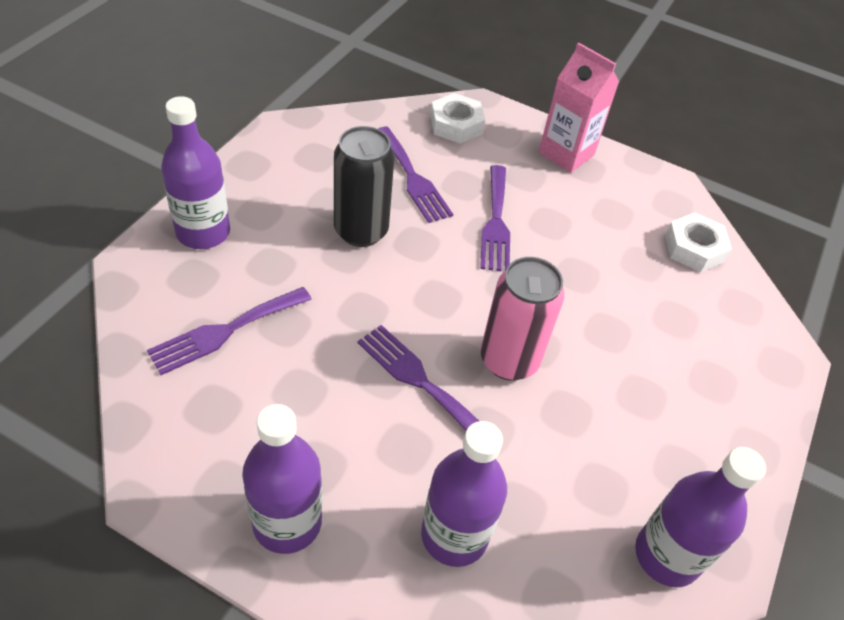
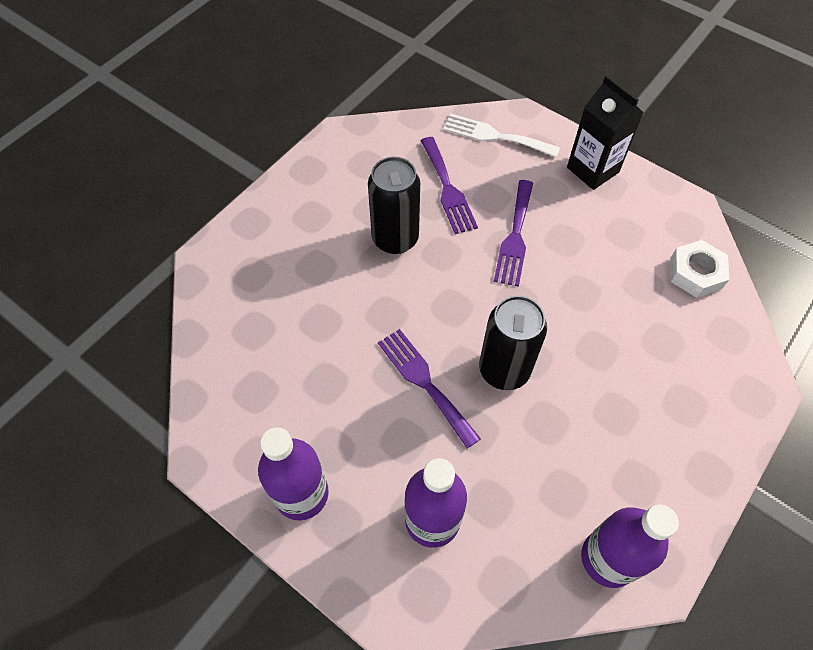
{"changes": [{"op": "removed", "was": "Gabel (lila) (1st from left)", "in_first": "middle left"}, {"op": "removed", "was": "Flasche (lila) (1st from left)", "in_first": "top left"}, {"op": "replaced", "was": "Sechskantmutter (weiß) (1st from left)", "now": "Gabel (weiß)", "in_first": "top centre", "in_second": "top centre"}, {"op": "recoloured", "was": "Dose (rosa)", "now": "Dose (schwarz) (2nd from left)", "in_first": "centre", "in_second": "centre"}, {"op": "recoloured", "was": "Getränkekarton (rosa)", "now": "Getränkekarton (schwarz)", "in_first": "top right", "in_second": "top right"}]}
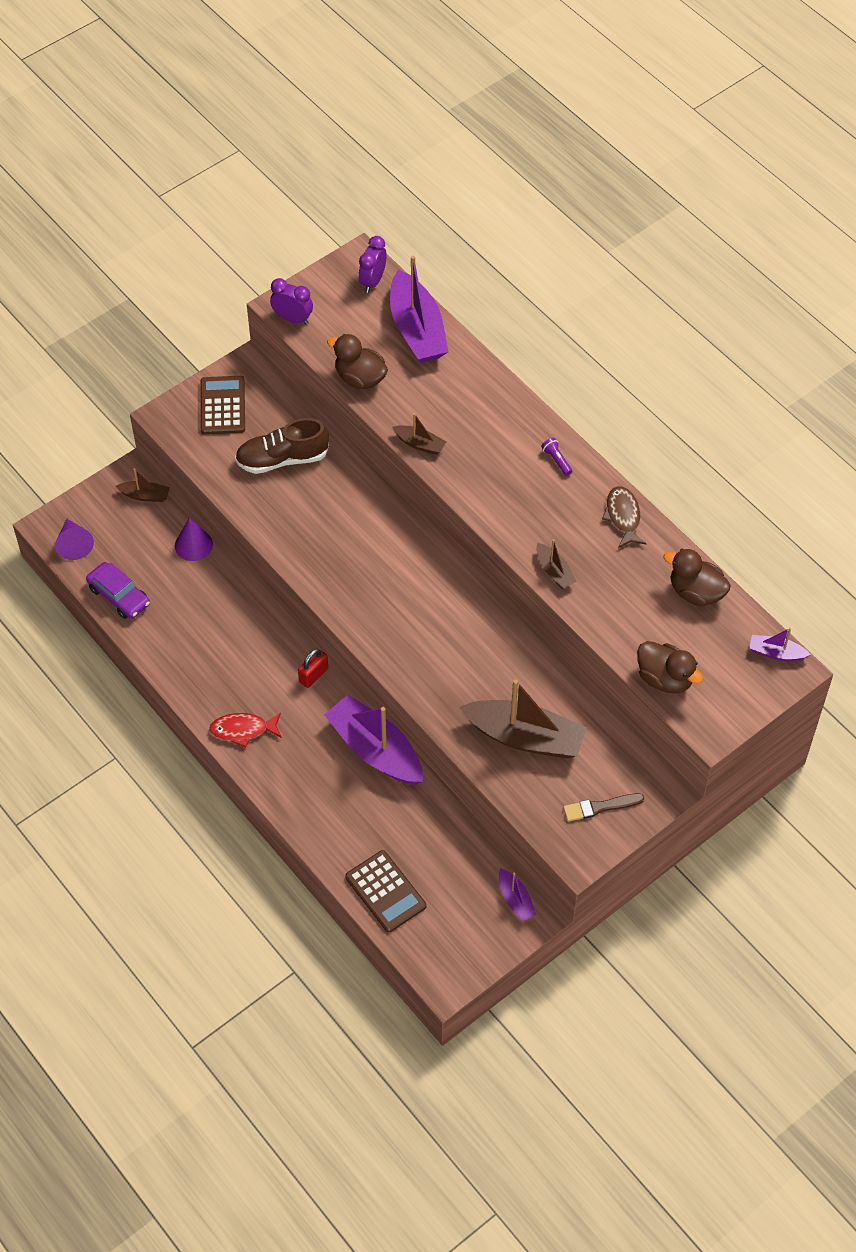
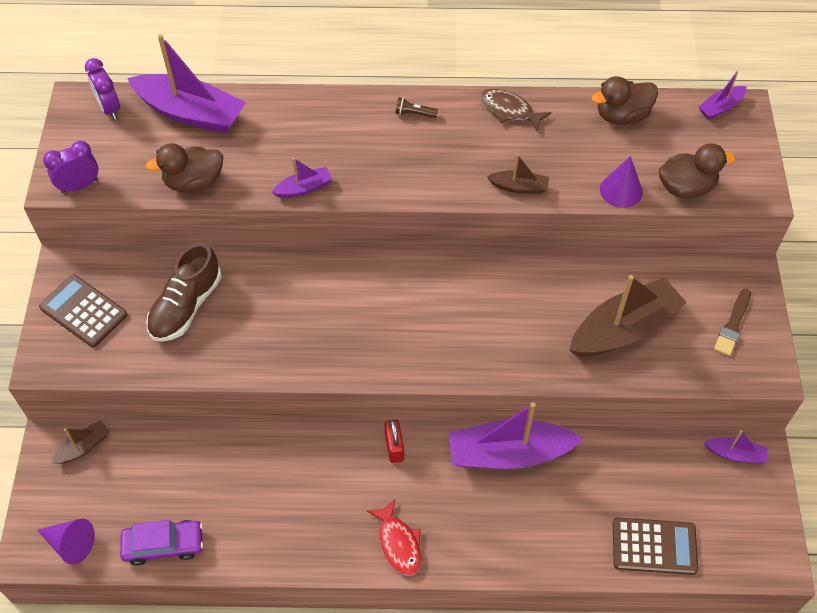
{"changes": [{"op": "moved", "was": "Kegel (lila) (2nd from left)", "in_first": "middle left", "in_second": "top right"}, {"op": "turned", "was": "Fisch (rot)", "in_first": "middle left", "in_second": "bottom centre", "clockwise": -60}, {"op": "recoloured", "was": "Boot (braun) (2nd from left)", "now": "Boot (lila) (2nd from left)", "in_first": "centre", "in_second": "top centre"}, {"op": "recoloured", "was": "Taschenlampe (lila)", "now": "Taschenlampe (braun)", "in_first": "centre", "in_second": "top centre"}]}
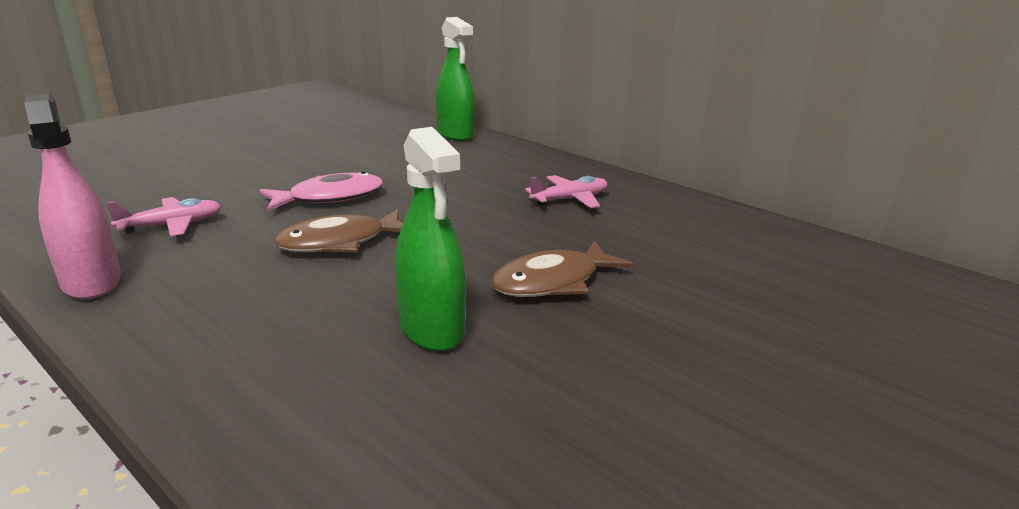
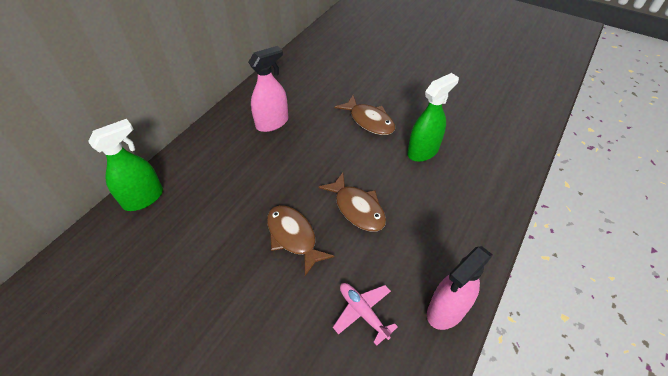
{"changes": [{"op": "recoloured", "was": "Fisch (rosa)", "now": "Fisch (braun) (1st from left)", "in_first": "middle left", "in_second": "centre"}, {"op": "replaced", "was": "Flugzeug (rosa) (2nd from left)", "now": "Sprühflasche (rosa) (1st from left)", "in_first": "centre", "in_second": "top centre"}]}
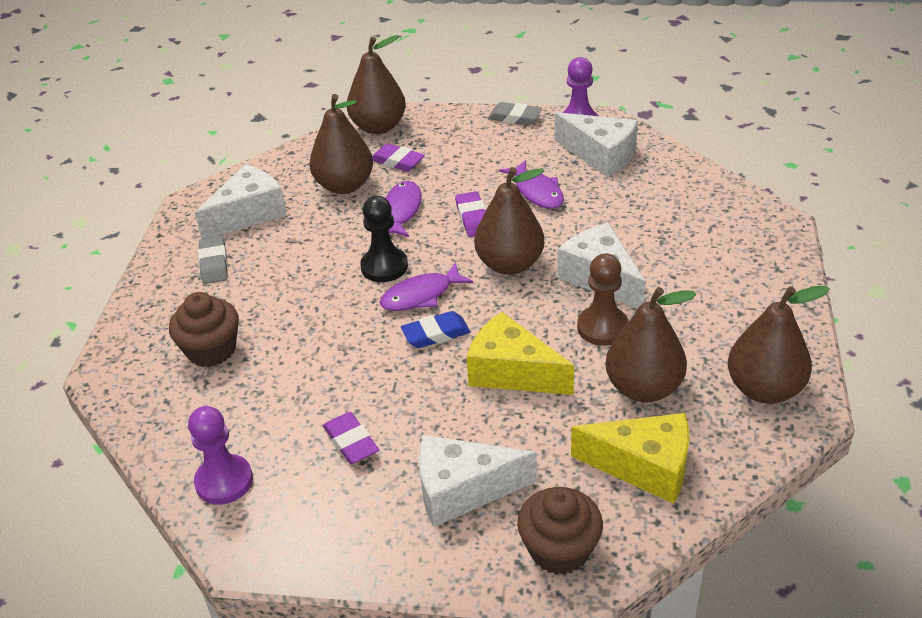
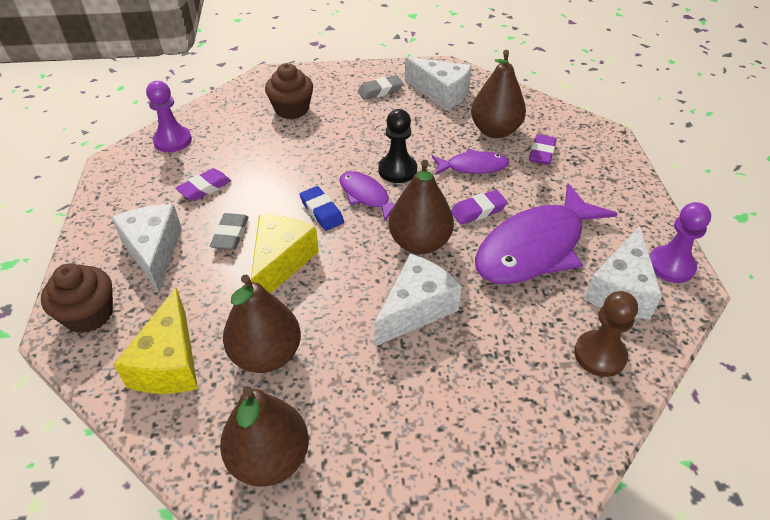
{"changes": [{"op": "removed", "was": "Birne (braun) (2nd from left)", "in_first": "top centre"}, {"op": "moved", "was": "Radiergummi (grau) (2nd from left in the first image)", "now": "Radiergummi (grau) (1st from left)", "in_first": "top centre", "in_second": "middle left"}, {"op": "resized", "was": "Fisch (lila) (3rd from left)", "in_first": "top centre", "in_second": "middle right", "ratio": 1.97}, {"op": "moved", "was": "Bauer (braun)", "in_first": "centre", "in_second": "middle right"}]}
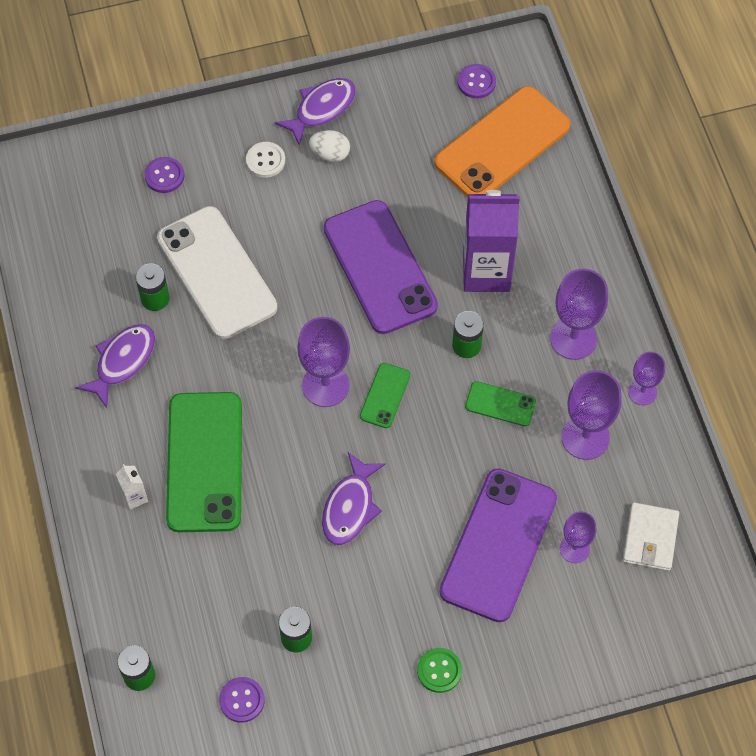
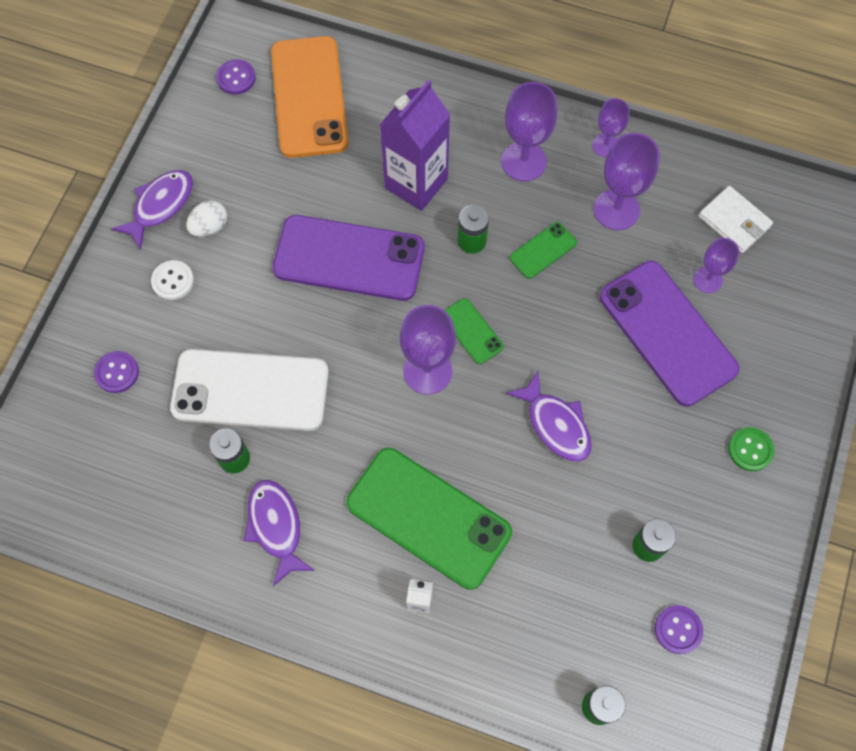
{"changes": [{"op": "turned", "was": "Fisch (lila) (2nd from left in the first image)", "in_first": "top centre", "in_second": "top left", "clockwise": 45}]}
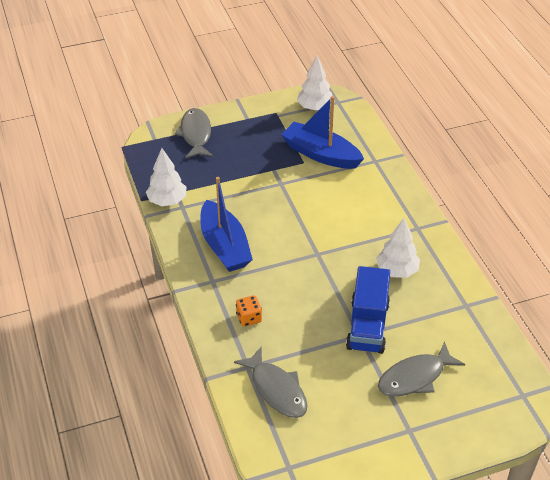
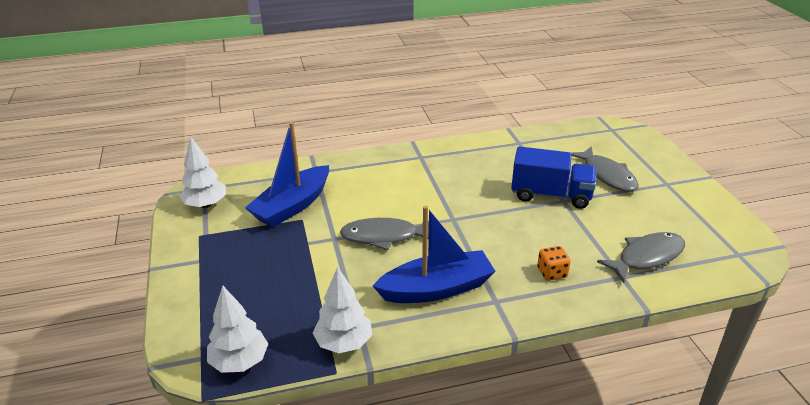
{"changes": [{"op": "moved", "was": "Fisch (grau) (1st from left)", "in_first": "top centre", "in_second": "centre"}, {"op": "moved", "was": "Baum (weiß) (3rd from left in the first image)", "now": "Baum (weiß) (2nd from left)", "in_first": "middle right", "in_second": "bottom left"}]}
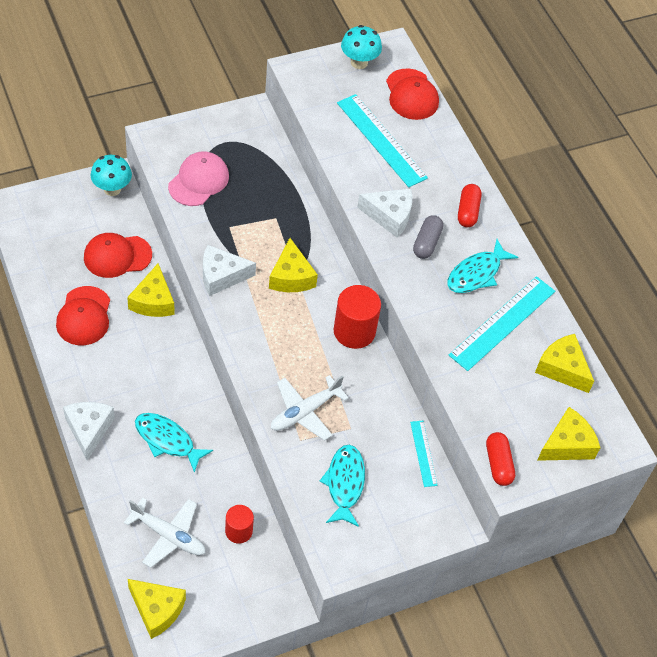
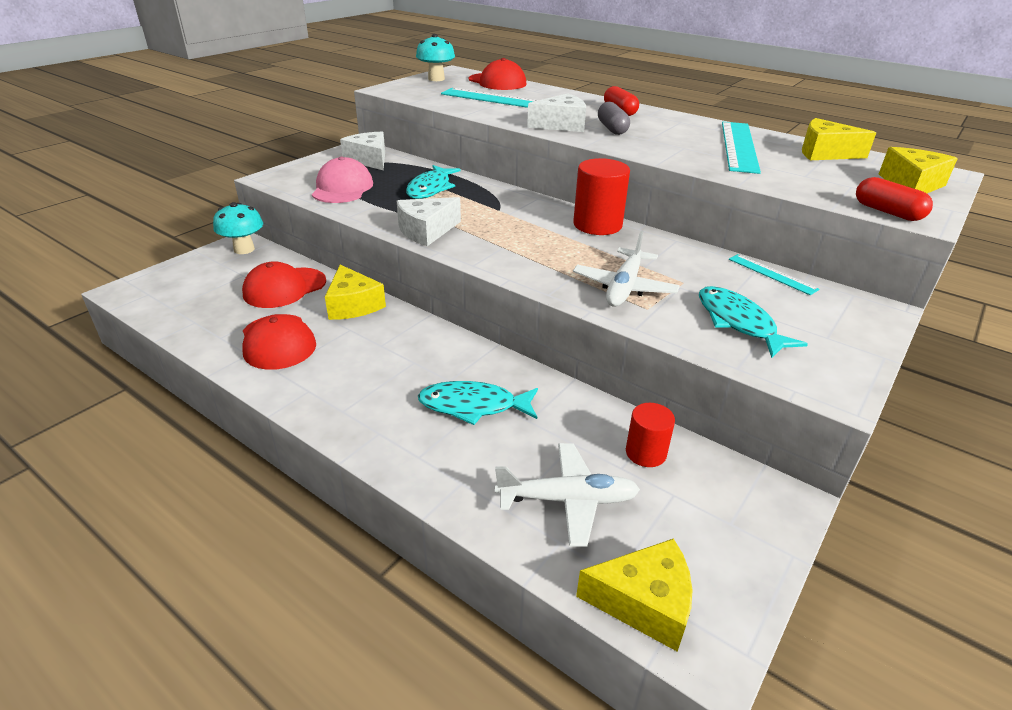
{"changes": [{"op": "moved", "was": "Käse (weiß) (1st from left)", "in_first": "middle left", "in_second": "top centre"}, {"op": "removed", "was": "Käse (gelb) (3rd from left)", "in_first": "centre"}, {"op": "moved", "was": "Fisch (türkis) (3rd from left in the first image)", "now": "Fisch (türkis) (1st from left)", "in_first": "middle right", "in_second": "top centre"}]}
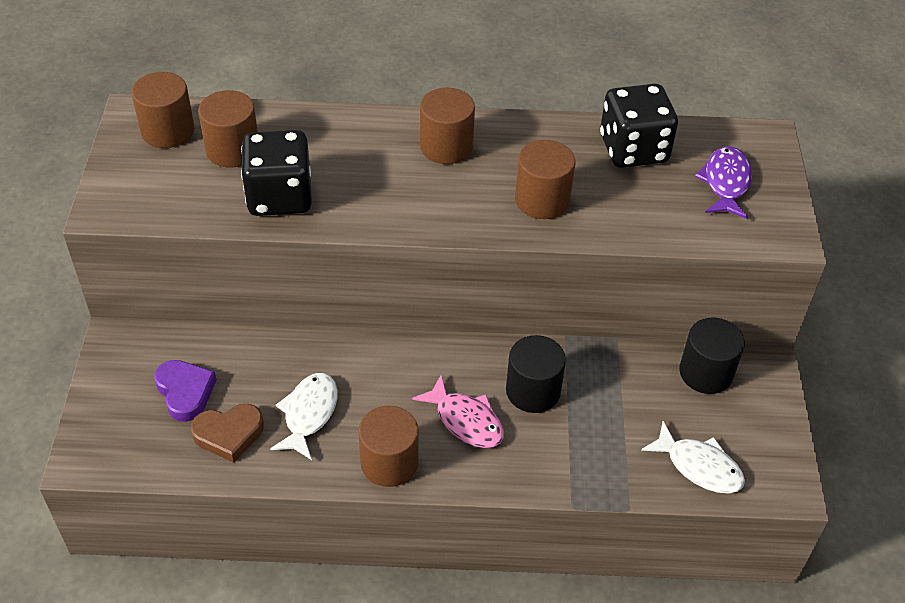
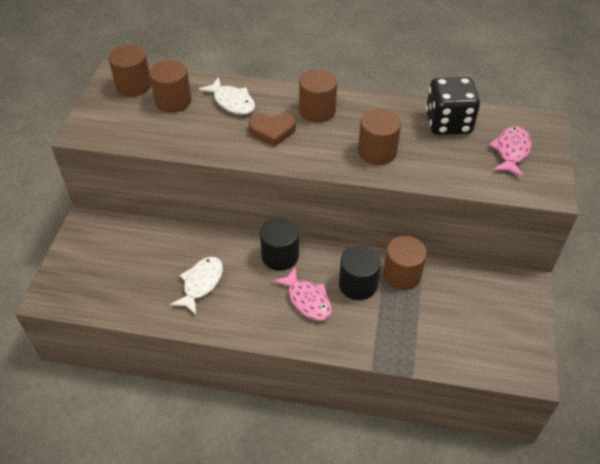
{"changes": [{"op": "removed", "was": "Herz (lila)", "in_first": "middle left"}, {"op": "moved", "was": "Herz (braun)", "in_first": "bottom left", "in_second": "top centre"}, {"op": "removed", "was": "Spielwürfel (schwarz) (1st from left)", "in_first": "top left"}, {"op": "moved", "was": "Vollzylinder (braun) (3rd from left in the first image)", "now": "Vollzylinder (braun) (5th from left)", "in_first": "bottom centre", "in_second": "middle right"}, {"op": "moved", "was": "Fisch (weiß) (2nd from left)", "in_first": "bottom right", "in_second": "top centre"}, {"op": "moved", "was": "Vollzylinder (schwarz) (2nd from left in the first image)", "now": "Vollzylinder (schwarz) (1st from left)", "in_first": "middle right", "in_second": "centre"}, {"op": "recoloured", "was": "Fisch (lila)", "now": "Fisch (rosa) (2nd from left)", "in_first": "top right", "in_second": "top right"}]}
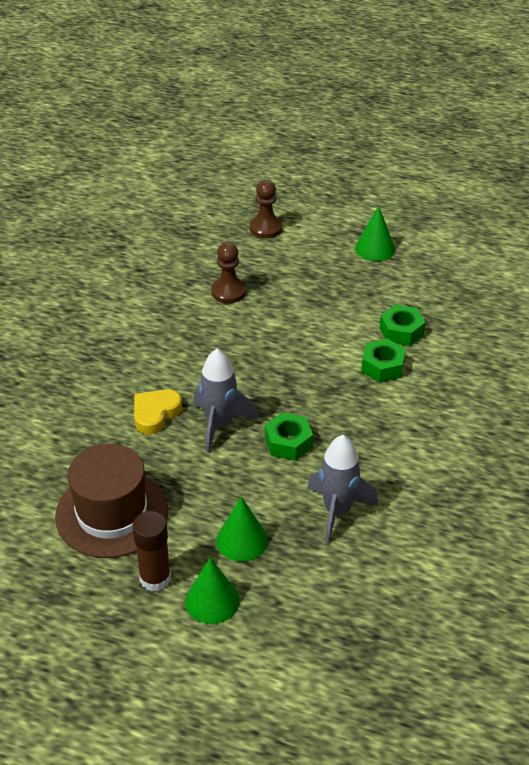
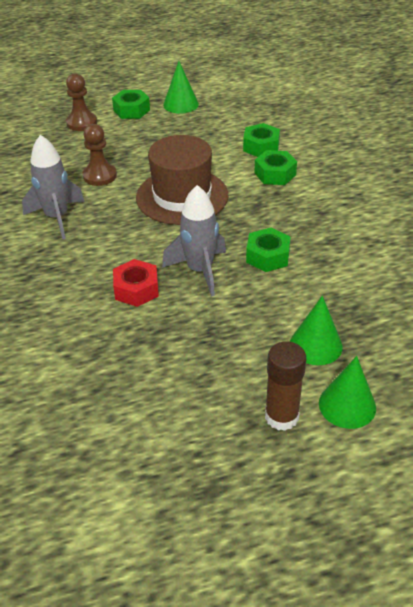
{"changes": [{"op": "moved", "was": "Hut (braun)", "in_first": "middle left", "in_second": "top centre"}, {"op": "replaced", "was": "Herz (gelb)", "now": "Sechskantmutter (rot)", "in_first": "middle left", "in_second": "middle left"}, {"op": "moved", "was": "Rakete (grau) (2nd from left in the first image)", "now": "Rakete (grau) (1st from left)", "in_first": "centre", "in_second": "top left"}, {"op": "added", "now": "Sechskantmutter (grün) (1st from left)", "in_second": "top left"}]}
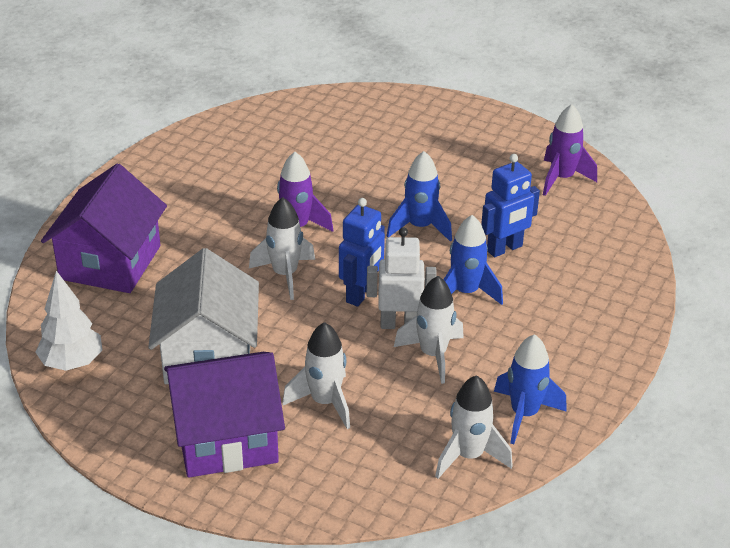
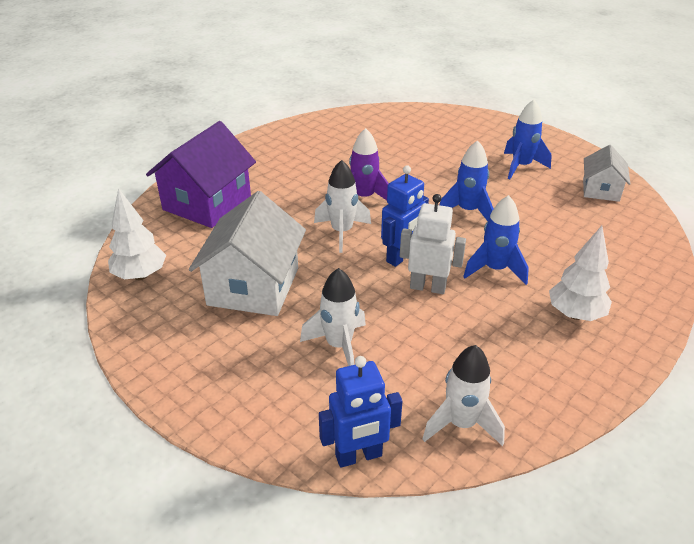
{"changes": [{"op": "removed", "was": "Haus (lila) (2nd from left)", "in_first": "bottom left"}, {"op": "removed", "was": "Rakete (weiß) (3rd from left)", "in_first": "centre"}, {"op": "moved", "was": "Roboter (blau) (2nd from left in the first image)", "now": "Roboter (blau) (1st from left)", "in_first": "middle right", "in_second": "bottom centre"}, {"op": "moved", "was": "Rakete (blau) (3rd from left)", "in_first": "bottom right", "in_second": "top right"}, {"op": "replaced", "was": "Rakete (lila) (2nd from left)", "now": "Haus (weiß) (2nd from left)", "in_first": "top right", "in_second": "top right"}, {"op": "added", "now": "Baum (weiß) (2nd from left)", "in_second": "middle right"}]}
